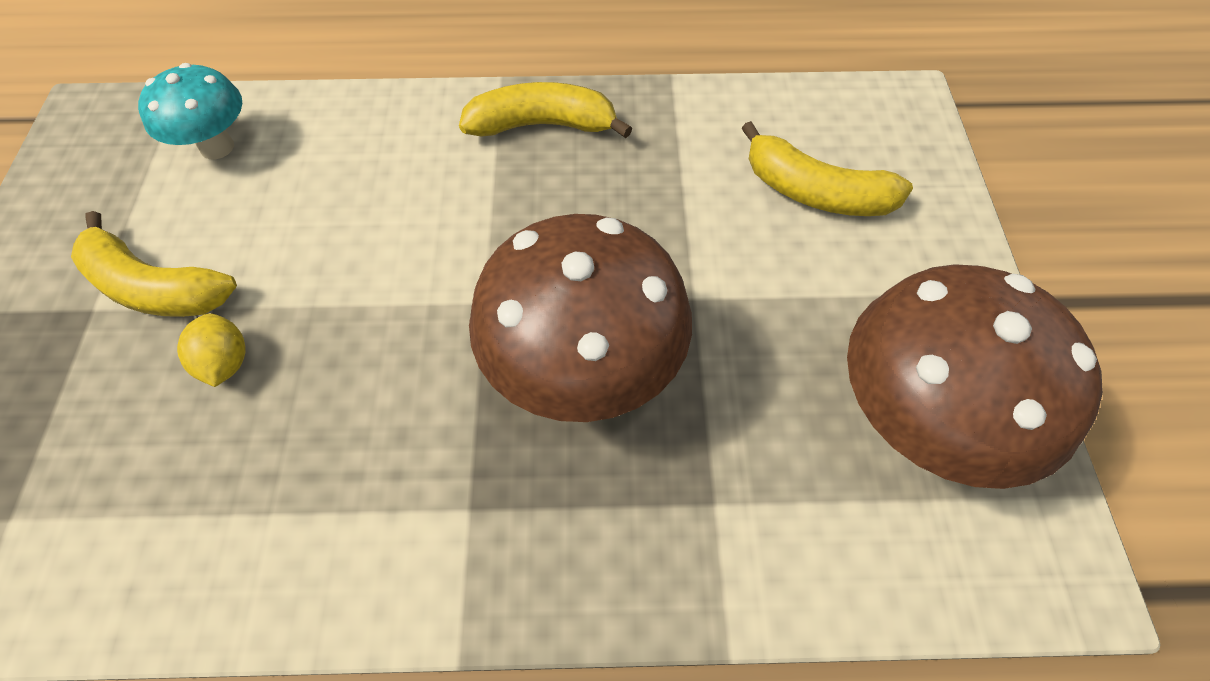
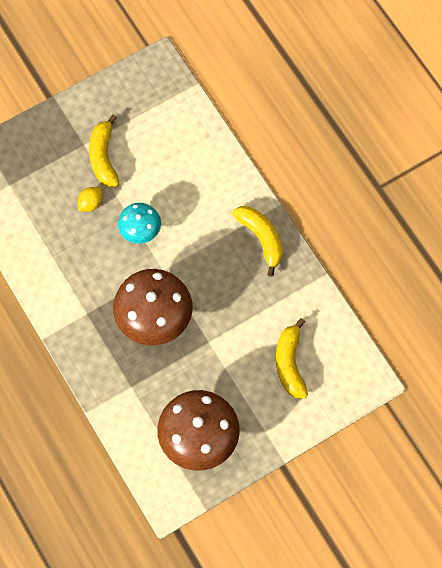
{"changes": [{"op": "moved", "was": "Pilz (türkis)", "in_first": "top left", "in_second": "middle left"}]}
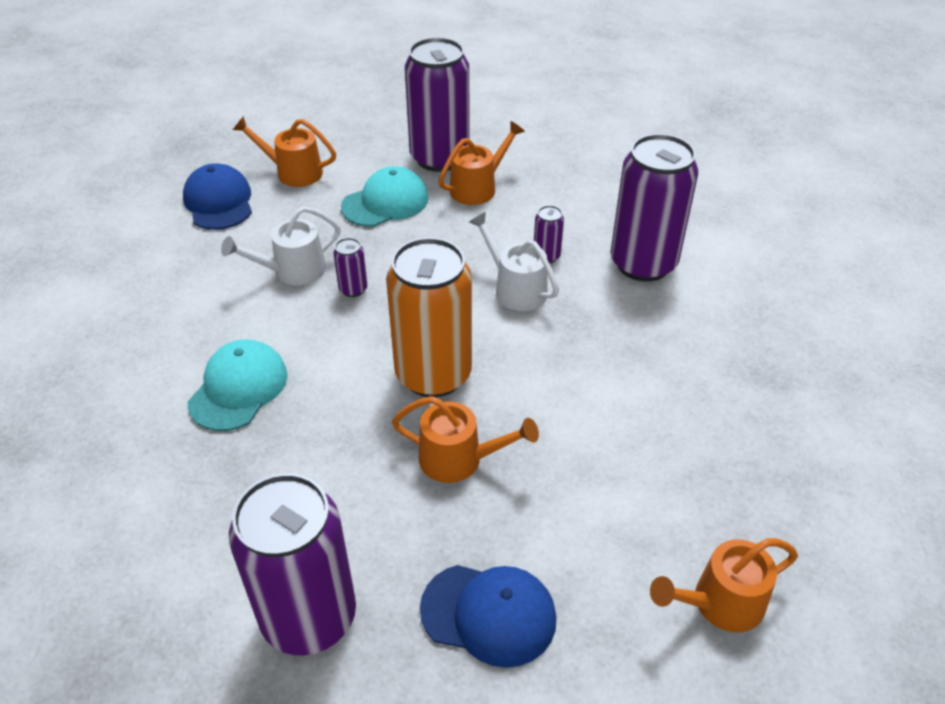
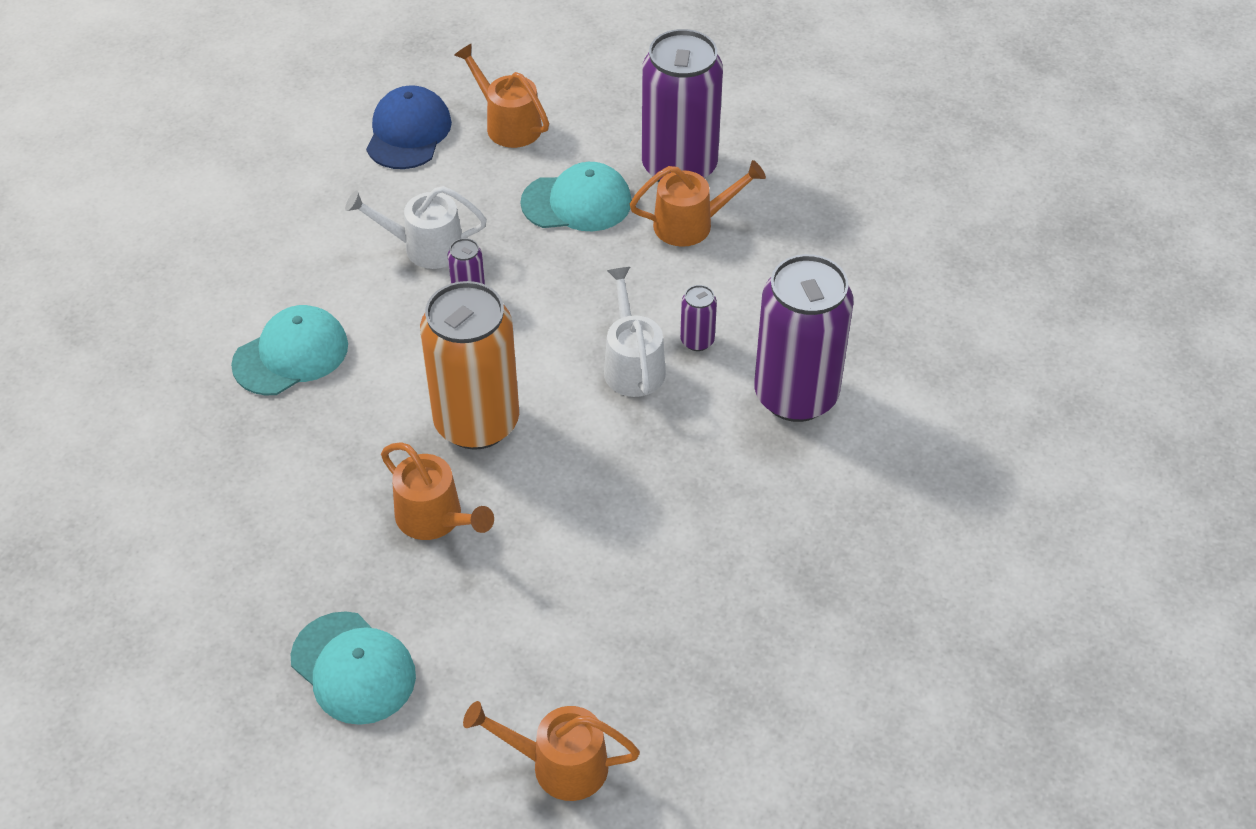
{"changes": [{"op": "removed", "was": "Dose (lila) (1st from left)", "in_first": "bottom left"}, {"op": "recoloured", "was": "Kappe (blau) (2nd from left)", "now": "Kappe (türkis) (2nd from left)", "in_first": "bottom centre", "in_second": "bottom left"}]}
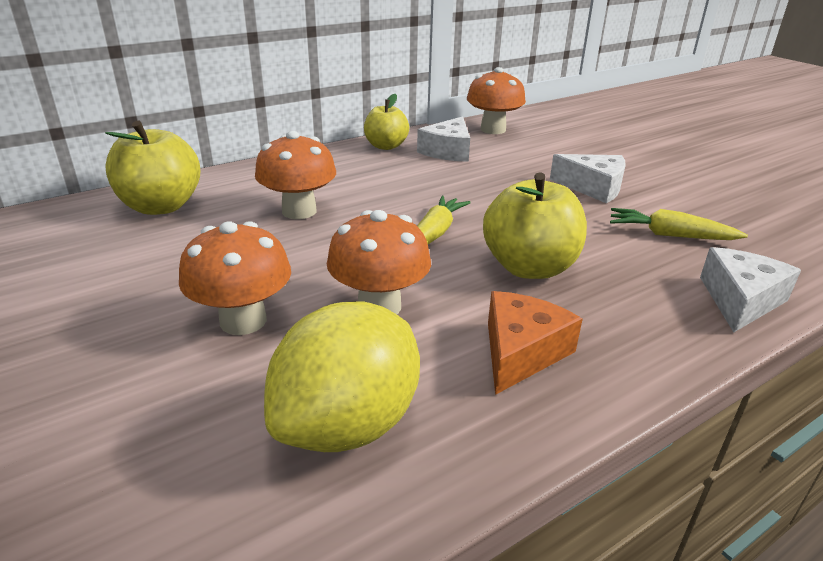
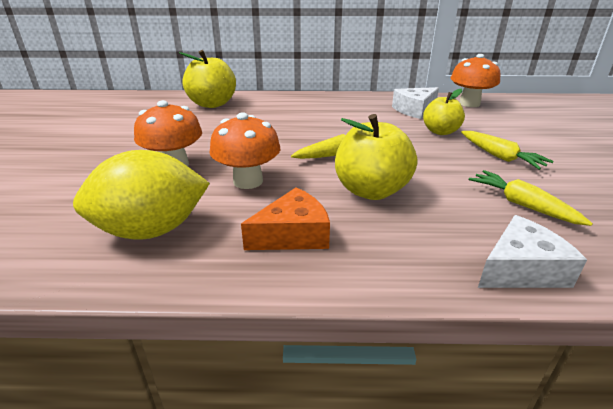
{"changes": [{"op": "removed", "was": "Pilz (orange) (2nd from left)", "in_first": "top centre"}, {"op": "moved", "was": "Apfel (gelb) (2nd from left in the first image)", "now": "Apfel (gelb) (3rd from left)", "in_first": "top centre", "in_second": "top right"}, {"op": "replaced", "was": "Käse (weiß) (2nd from left)", "now": "Karotte (gelb) (2nd from left)", "in_first": "top right", "in_second": "middle right"}]}
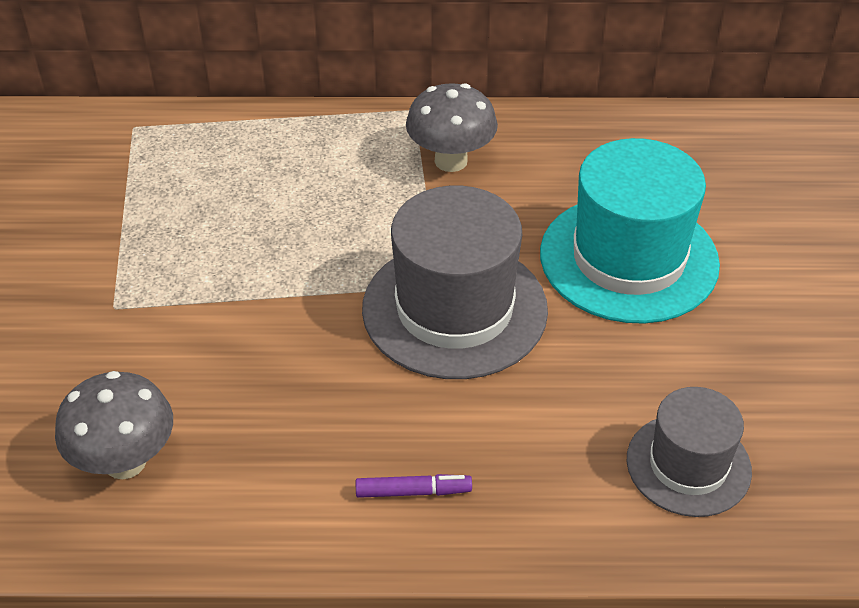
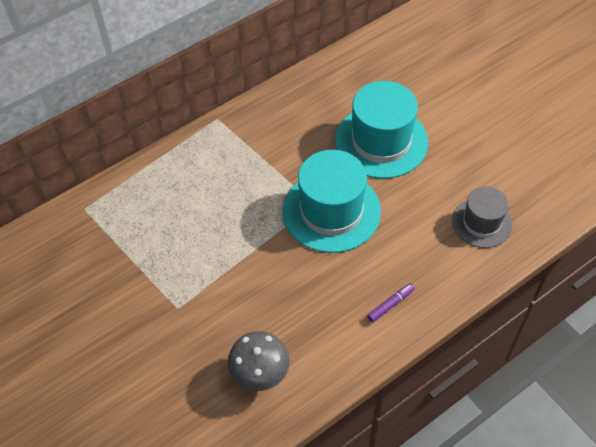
{"changes": [{"op": "recoloured", "was": "Hut (grau) (1st from left)", "now": "Hut (türkis) (1st from left)", "in_first": "centre", "in_second": "centre"}, {"op": "removed", "was": "Pilz (grau) (2nd from left)", "in_first": "top centre"}]}
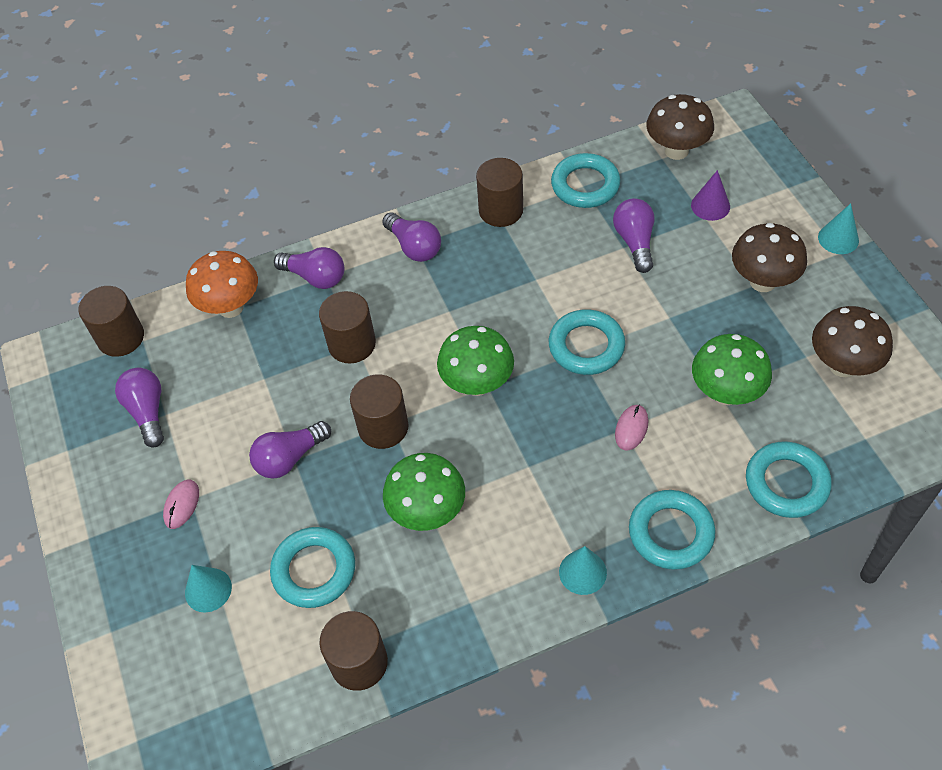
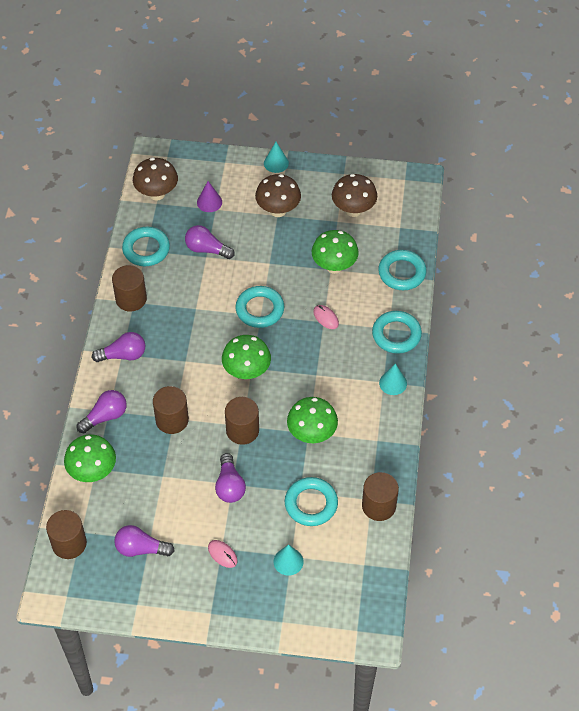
{"changes": [{"op": "recoloured", "was": "Pilz (orange)", "now": "Pilz (grün) (1st from left)", "in_first": "middle left", "in_second": "middle left"}]}
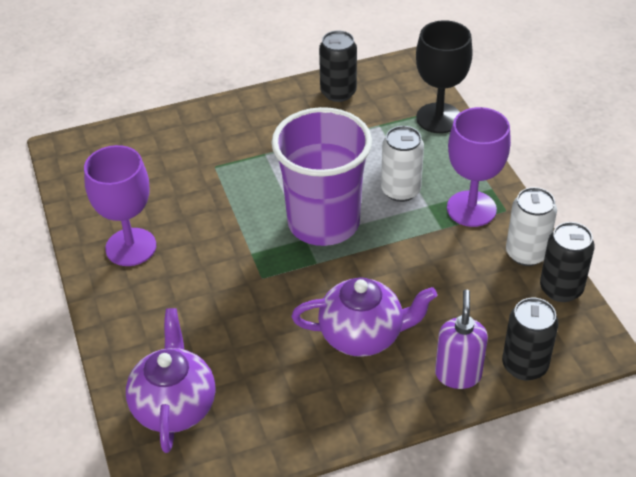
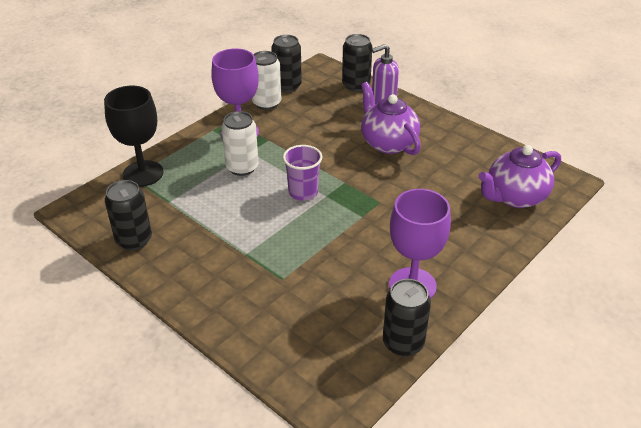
{"changes": [{"op": "resized", "was": "Becher (lila)", "in_first": "centre", "in_second": "centre", "ratio": 0.49}, {"op": "added", "now": "Dose (schwarz) (4th from left)", "in_second": "bottom centre"}]}
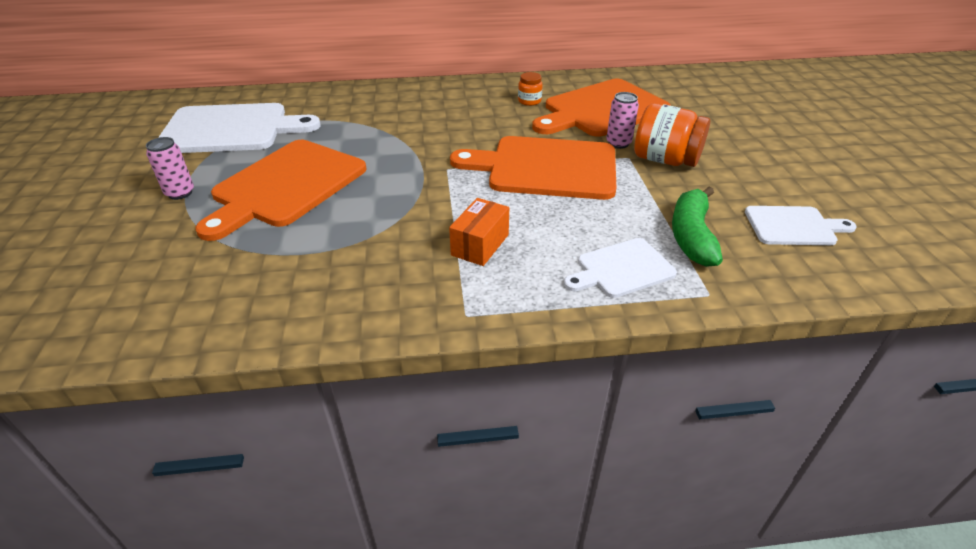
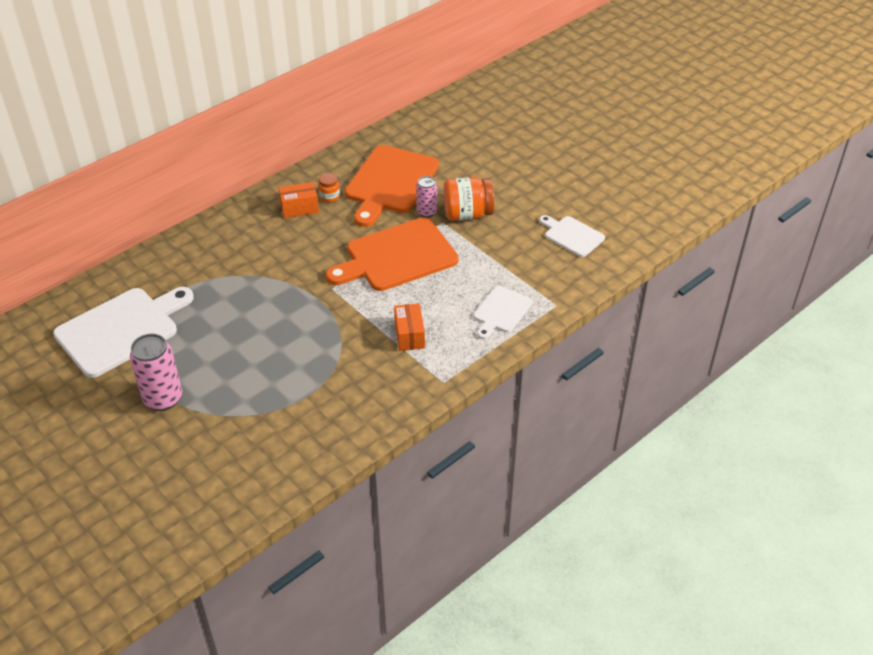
{"changes": [{"op": "resized", "was": "Dose (rosa) (1st from left)", "in_first": "top left", "in_second": "middle left", "ratio": 1.66}, {"op": "removed", "was": "Schneidebrett (orange) (1st from left)", "in_first": "middle left"}, {"op": "removed", "was": "Banane (grün)", "in_first": "middle right"}, {"op": "turned", "was": "Schneidebrett (weiß) (3rd from left)", "in_first": "middle right", "in_second": "centre", "clockwise": -105}, {"op": "added", "now": "Schachtel (orange) (1st from left)", "in_second": "top centre"}]}
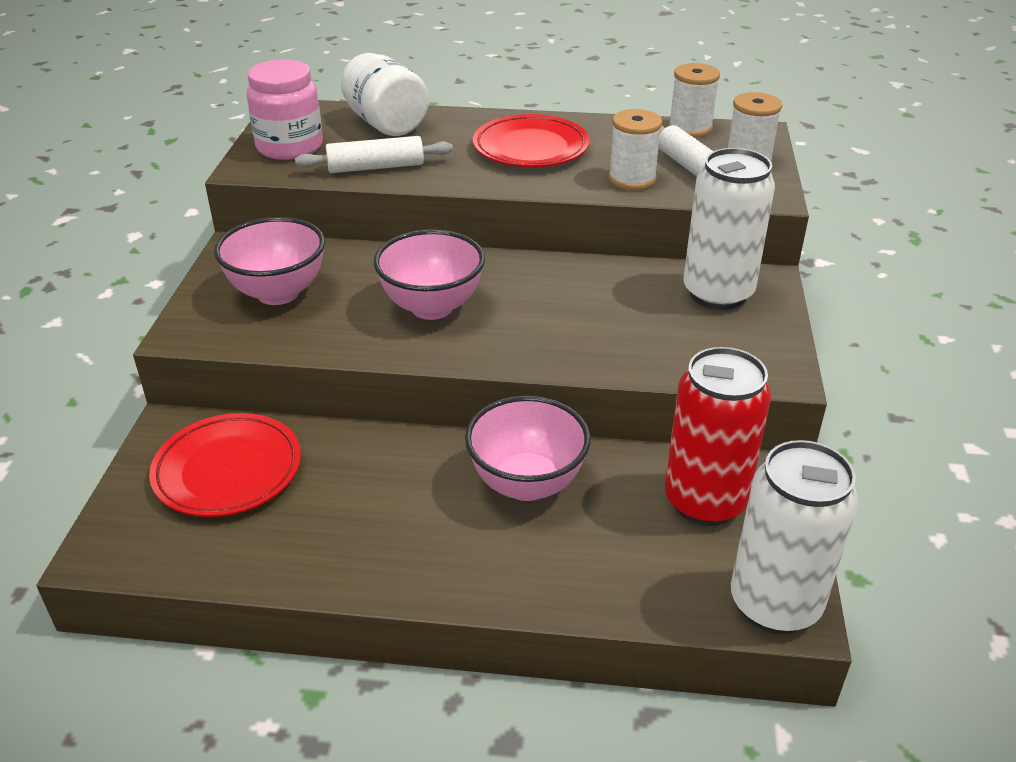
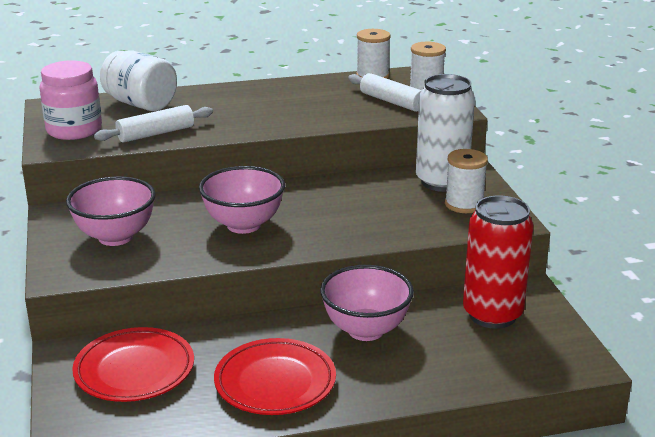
{"changes": [{"op": "moved", "was": "Teller (rot) (2nd from left)", "in_first": "top centre", "in_second": "bottom centre"}, {"op": "moved", "was": "Garnrolle (weiß) (1st from left in the first image)", "now": "Garnrolle (weiß) (3rd from left)", "in_first": "top centre", "in_second": "middle right"}, {"op": "removed", "was": "Dose (weiß) (2nd from left)", "in_first": "bottom right"}]}
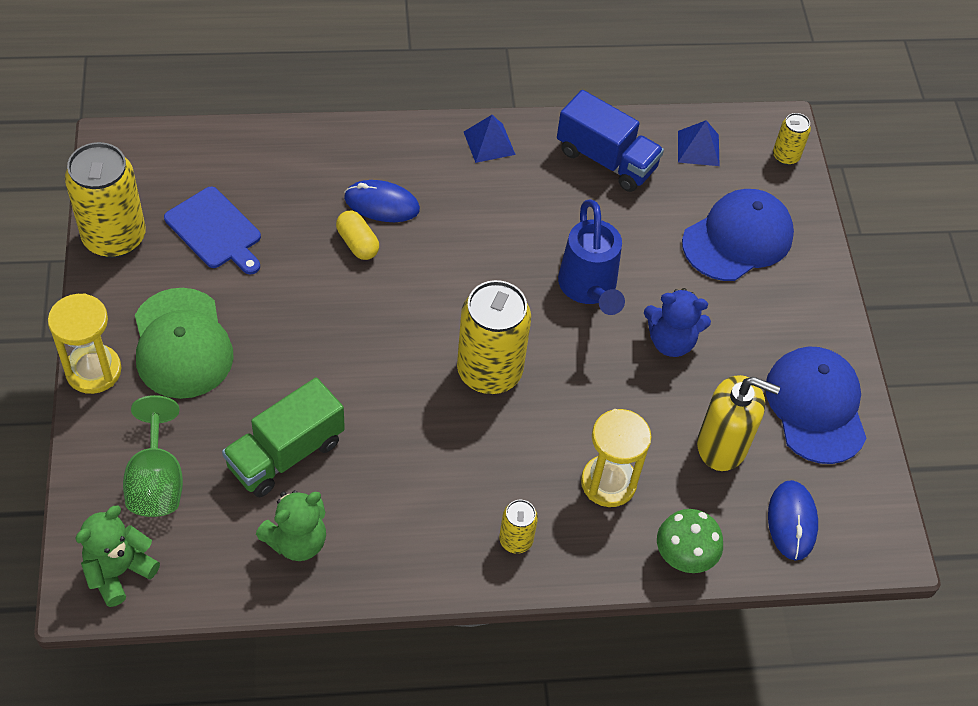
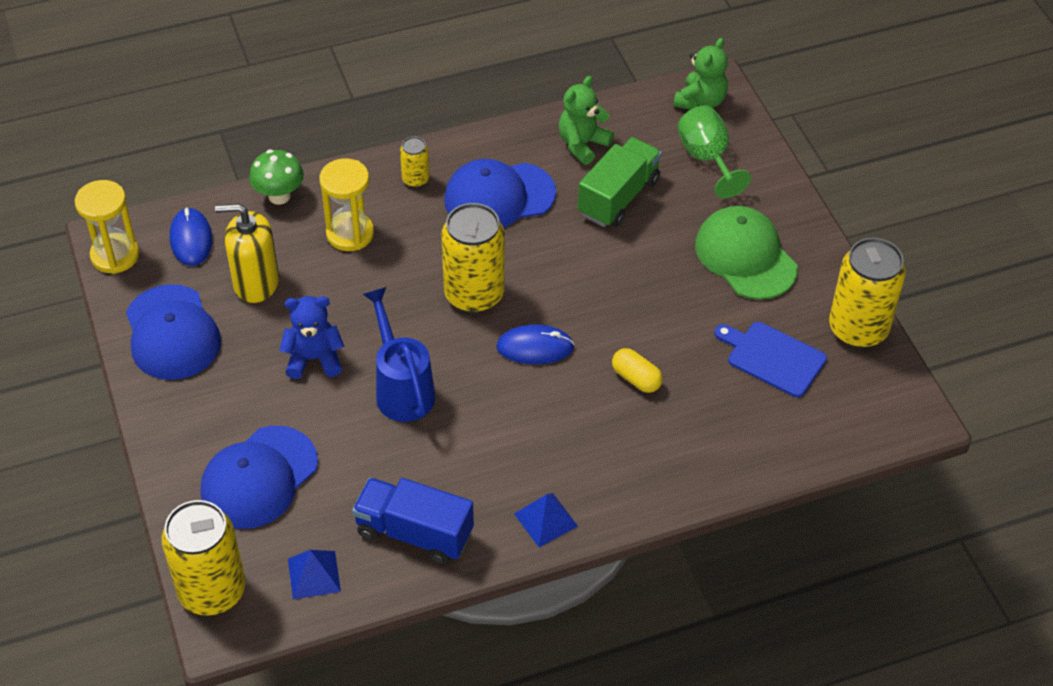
{"changes": [{"op": "moved", "was": "Sanduhr (gelb) (1st from left)", "in_first": "middle left", "in_second": "top left"}, {"op": "moved", "was": "Computermaus (blau) (1st from left in the first image)", "now": "Computermaus (blau) (2nd from left)", "in_first": "top centre", "in_second": "centre"}, {"op": "resized", "was": "Dose (gelb) (4th from left in the first image)", "in_first": "top right", "in_second": "bottom left", "ratio": 2.07}, {"op": "added", "now": "Kappe (blau) (3rd from left)", "in_second": "top centre"}]}
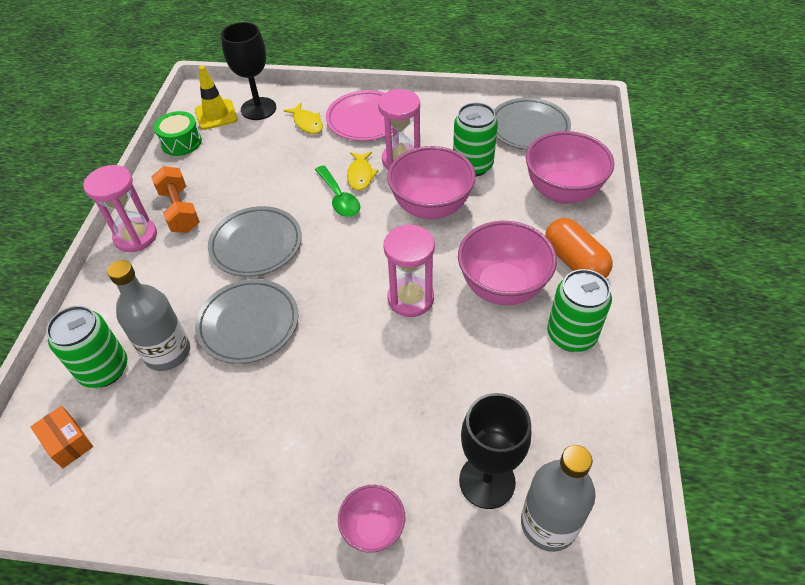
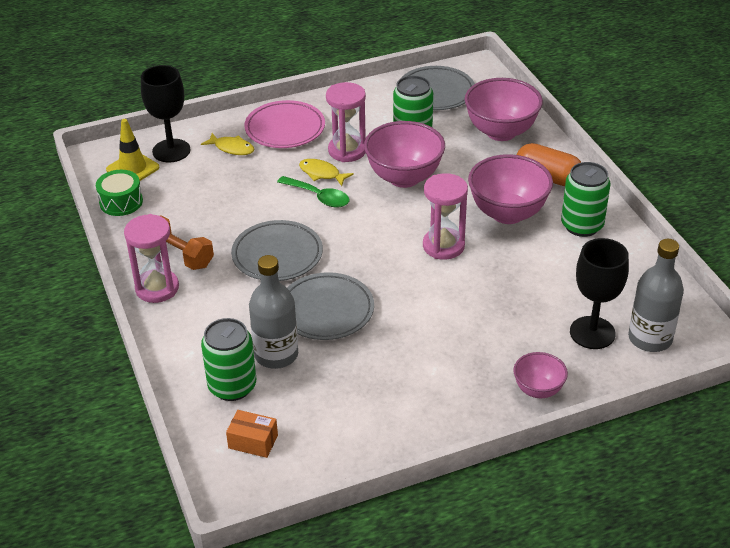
{"changes": [{"op": "turned", "was": "Fisch (gelb) (2nd from left)", "in_first": "top centre", "in_second": "top centre", "clockwise": 150}]}
